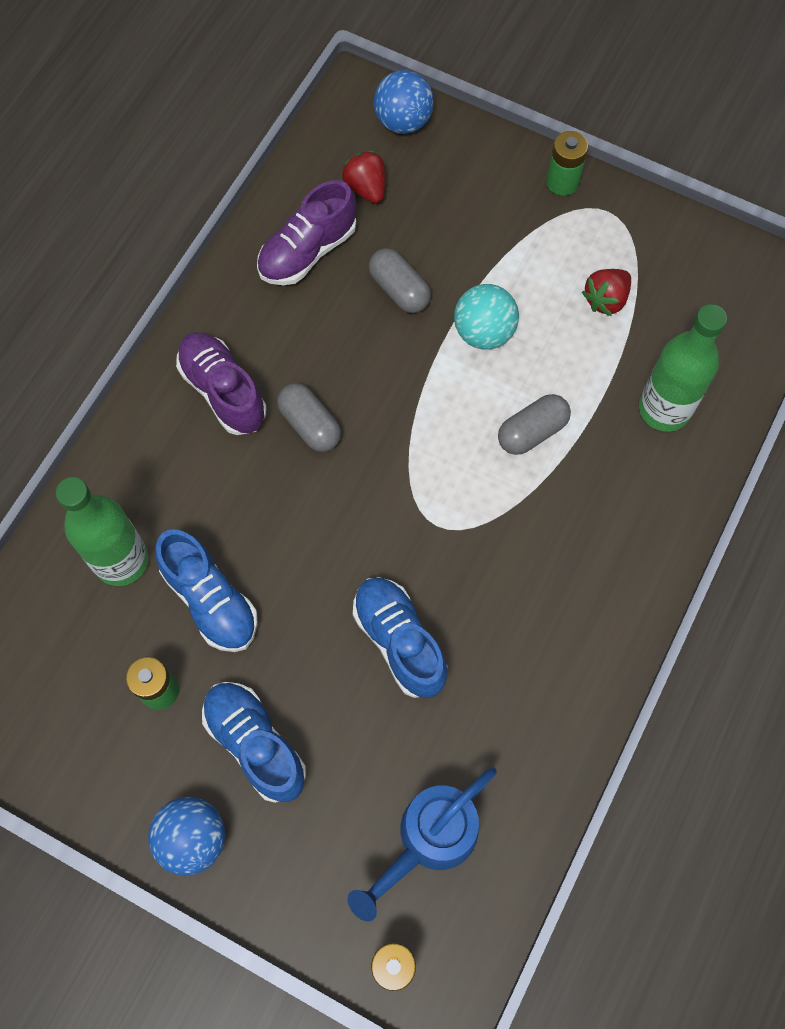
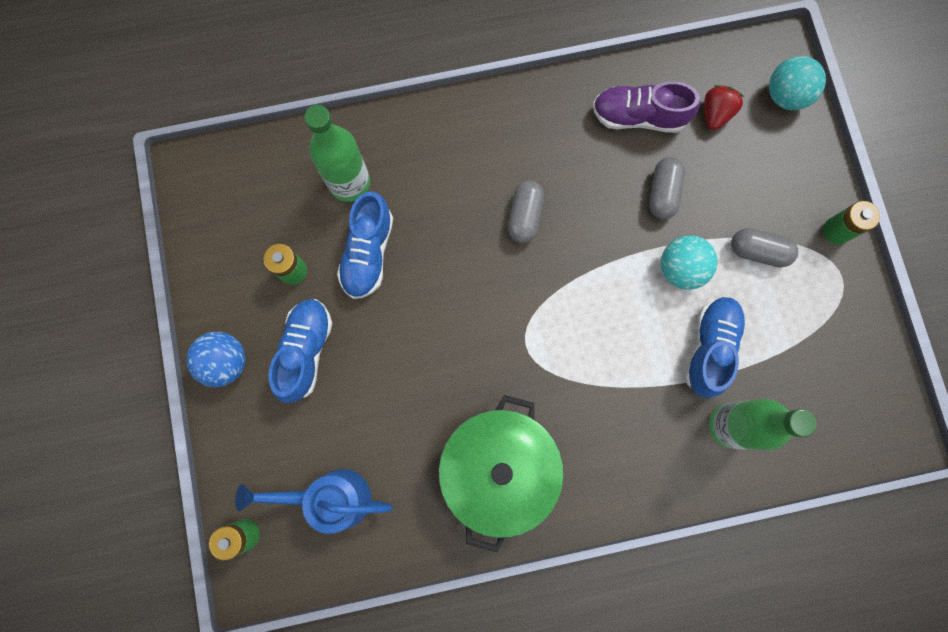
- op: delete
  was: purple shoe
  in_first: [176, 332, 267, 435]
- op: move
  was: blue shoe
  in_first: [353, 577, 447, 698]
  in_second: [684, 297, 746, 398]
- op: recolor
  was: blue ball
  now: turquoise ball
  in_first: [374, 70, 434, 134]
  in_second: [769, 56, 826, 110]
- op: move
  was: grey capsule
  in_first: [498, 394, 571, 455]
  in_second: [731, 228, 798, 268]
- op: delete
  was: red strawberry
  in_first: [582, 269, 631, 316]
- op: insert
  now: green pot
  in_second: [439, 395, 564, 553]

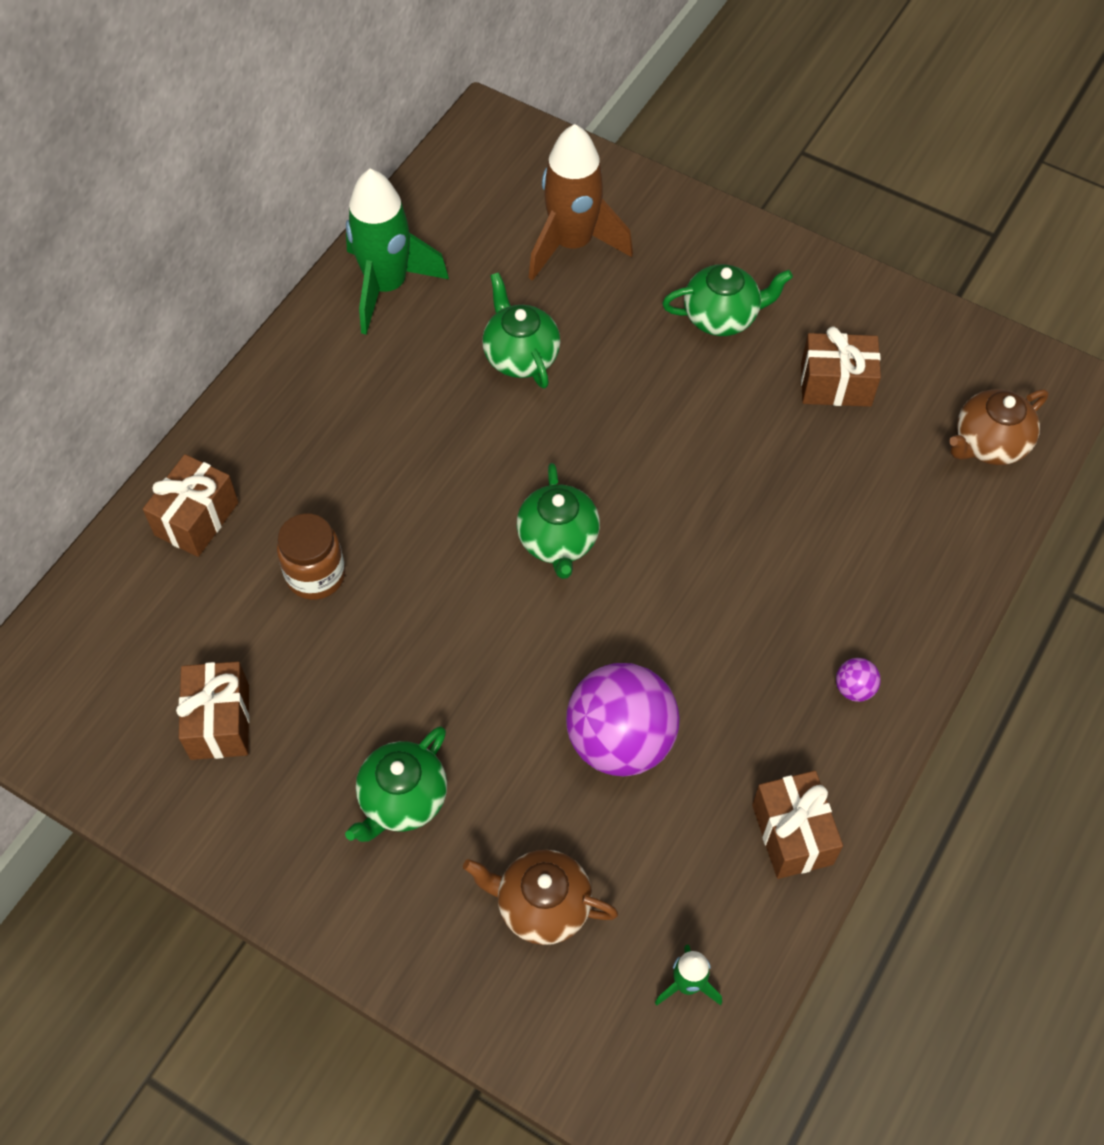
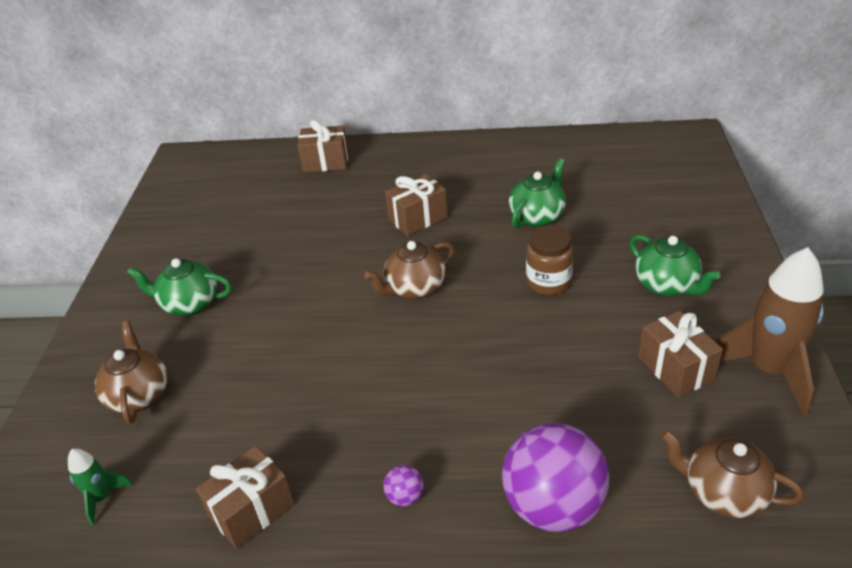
- op: move
  was: brown gift
  in_first: [176, 662, 250, 760]
  in_second: [385, 174, 448, 236]
- op: move
  was: brown jar
  in_first: [277, 514, 345, 600]
  in_second: [526, 225, 573, 295]
- op: delete
  was: green rocket
  in_first: [346, 169, 449, 335]
- op: recolor
  was: green teapot
  now: brown teapot
  in_first: [517, 463, 600, 579]
  in_second: [364, 241, 454, 299]
- op: move
  was: brown rocket
  in_first: [528, 124, 633, 281]
  in_second: [715, 247, 824, 415]
- op: move
  was: purple ball
  in_first: [566, 663, 680, 776]
  in_second: [502, 423, 609, 532]

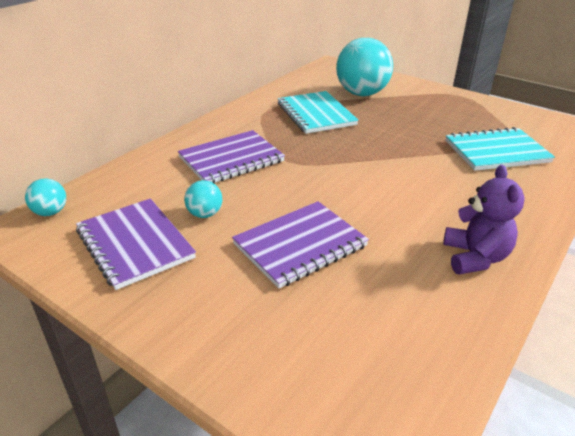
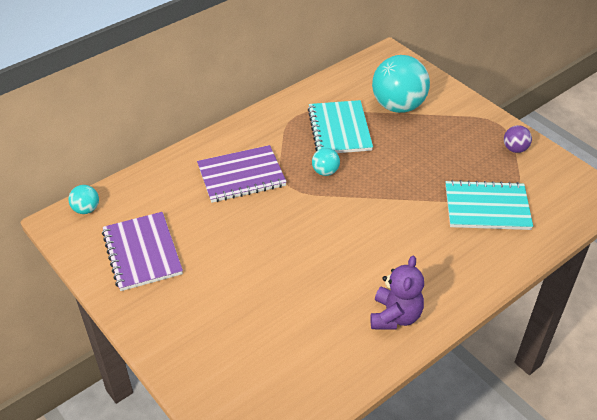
- op: move
  was: turquoise ball
  in_first: [184, 180, 222, 218]
  in_second: [312, 148, 340, 176]
- op: delete
  was: purple notebook
  in_first: [232, 201, 369, 289]
- op: insert
  now: purple ball
  in_second: [504, 125, 532, 153]

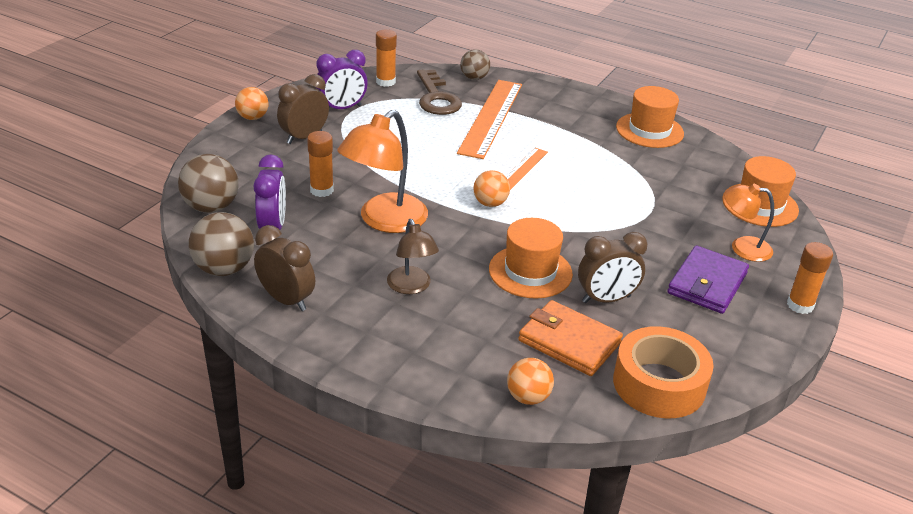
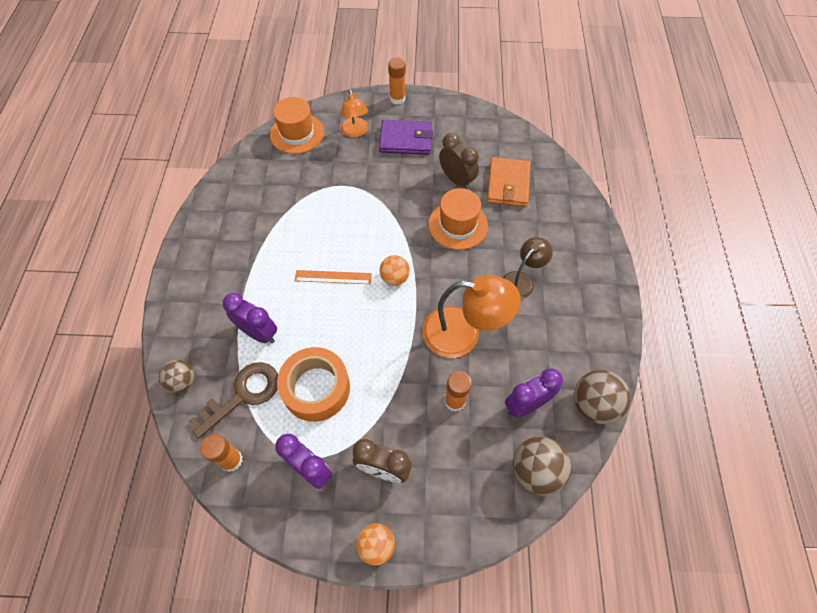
- op: delete
  was: brown clock
  in_first: [254, 225, 315, 311]
- op: replace
  was: orange ruler
  now: purple clock
  in_first: [457, 80, 522, 159]
  in_second: [223, 293, 277, 343]
- op: delete
  was: orange ball
  in_first: [507, 358, 554, 405]
- op: move
  was: orange tape
  in_first: [613, 326, 714, 419]
  in_second: [277, 347, 350, 422]
- op: delete
  was: orange hat
  in_first: [616, 86, 684, 148]

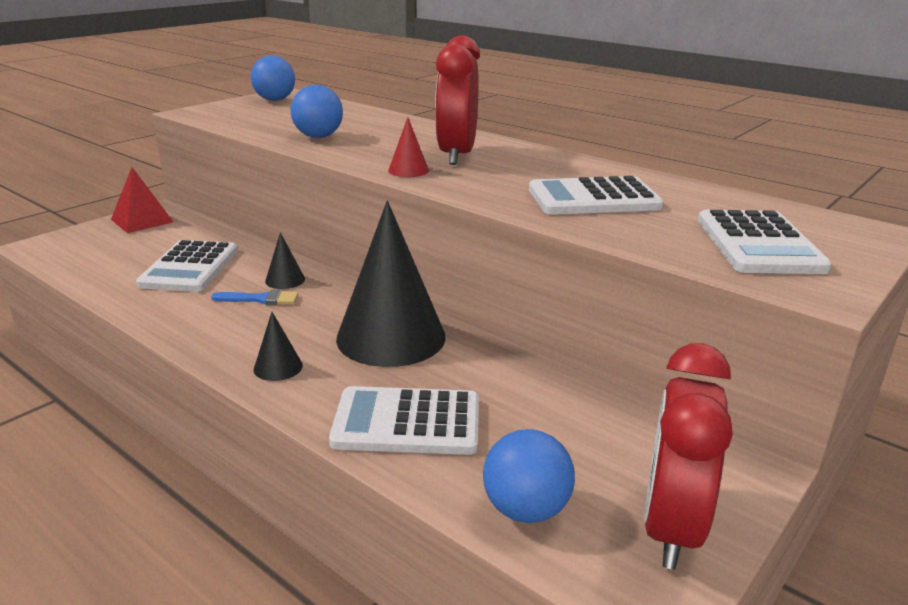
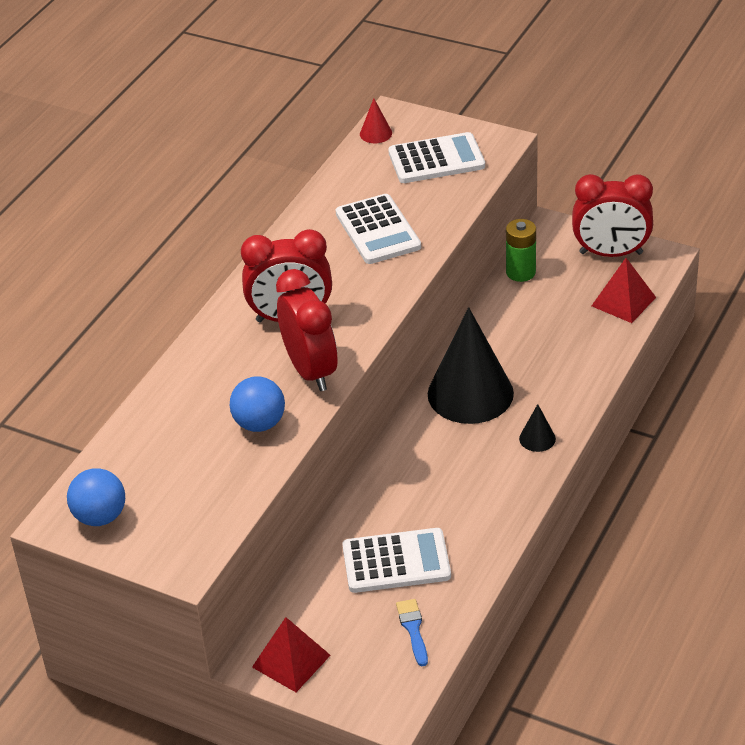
- op: move
  was: blue brush
  in_first: [211, 290, 299, 305]
  in_second: [396, 599, 428, 666]
- op: delete
  was: black cone
  in_first: [265, 232, 305, 289]
- op: delete
  was: white calculator
  in_first: [329, 386, 479, 455]
- op: move
  was: red cone
  in_first: [388, 117, 429, 177]
  in_second: [360, 98, 392, 143]
- op: replace
  was: blue ball
  now: red pyramid
  in_first: [483, 429, 575, 523]
  in_second: [592, 258, 656, 323]
- op: insert
  now: red clock
  in_second: [276, 269, 337, 391]
- op: insert
  now: green battery
  in_second: [506, 219, 536, 282]

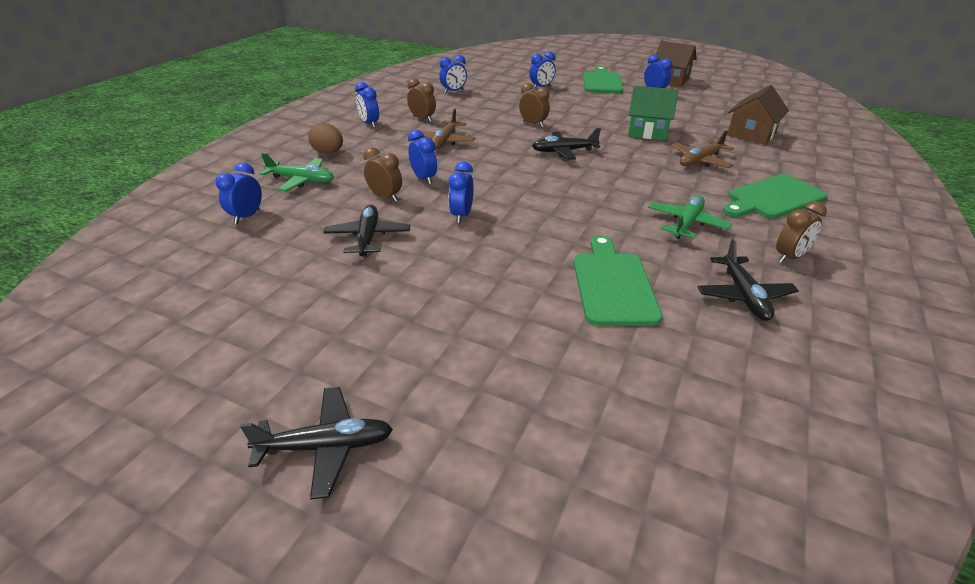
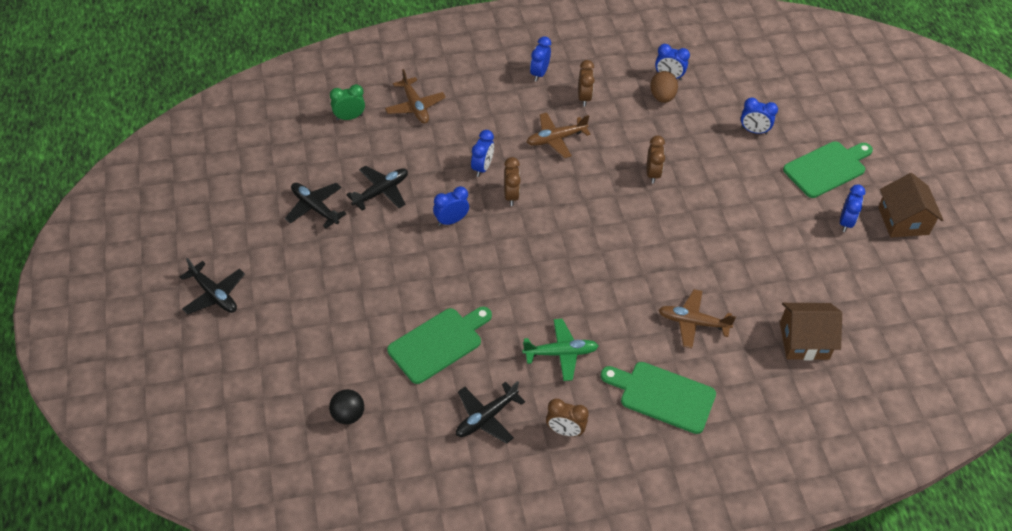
- op: recolor
  was: blue clock
  now: green clock
  in_first: [216, 163, 262, 224]
  in_second: [330, 84, 365, 121]
- op: recolor
  was: green plane
  now: brown plane
  in_first: [260, 153, 334, 192]
  in_second: [385, 69, 446, 124]
- op: move
  was: brown egg
  in_first: [308, 123, 343, 154]
  in_second: [650, 71, 678, 103]
- op: move
  was: brown clock
  in_first: [363, 147, 402, 202]
  in_second: [504, 157, 521, 206]
- op: move
  was: black plane
  in_first: [532, 128, 601, 160]
  in_second: [285, 183, 346, 228]
- op: delete
  was: green house
  in_first: [628, 86, 678, 140]
- op: insert
  now: black ball
  in_second: [329, 389, 364, 424]

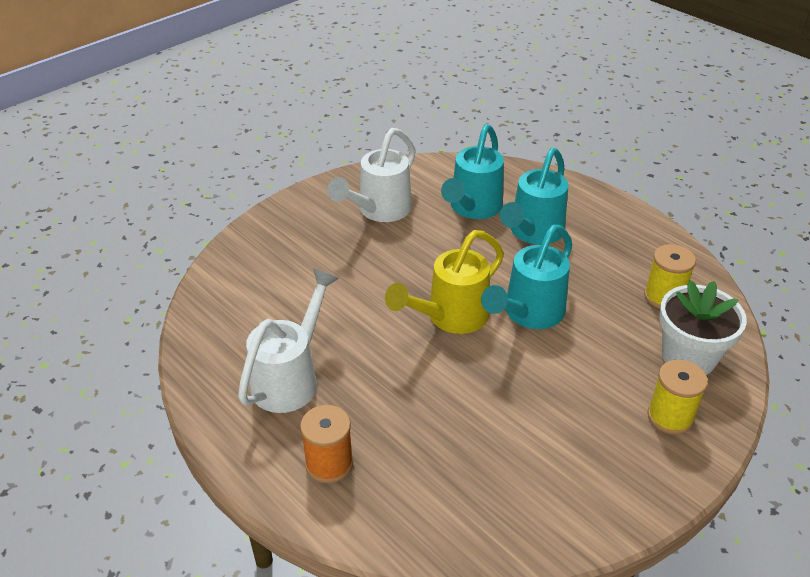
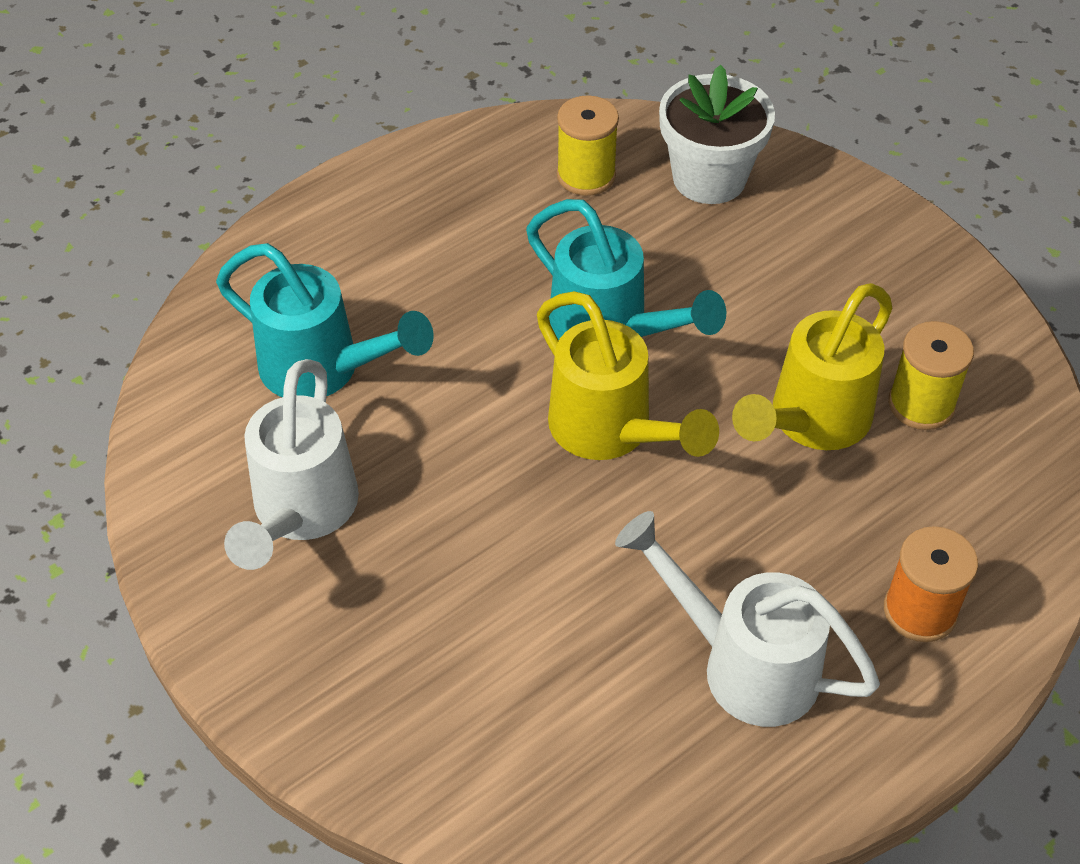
- op: rotate
  was: white watering can
  in_first: [328, 128, 416, 222]
  in_second: [224, 359, 359, 570]
  clockwise: 60
- op: delete
  was: turquoise watering can
  in_first: [500, 148, 568, 245]
- op: move
  was: yellow spool
  in_first: [647, 359, 708, 435]
  in_second: [888, 321, 974, 430]
- op: insert
  now: yellow watering can
  in_second: [732, 283, 892, 450]

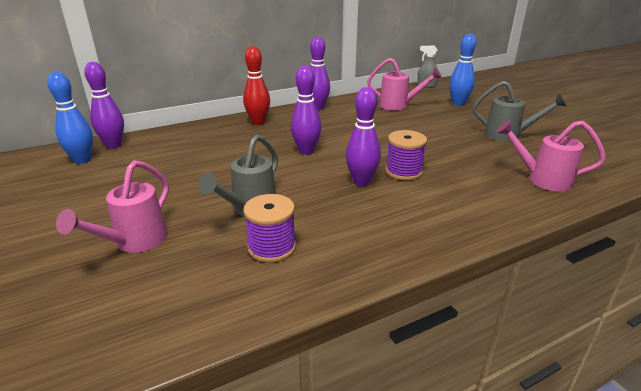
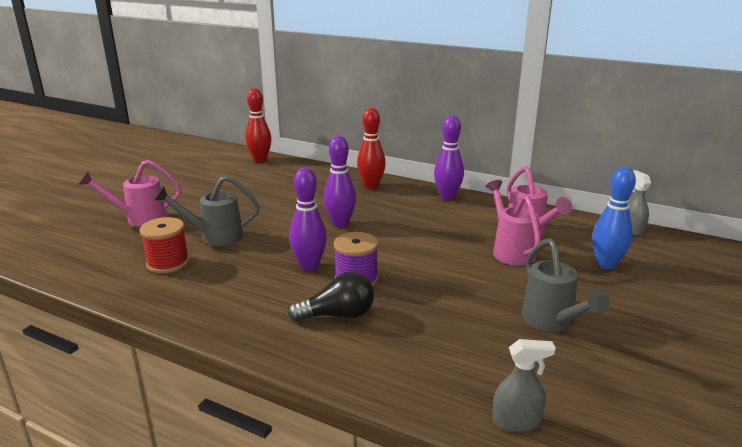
- op: delete
  was: blue bowling pin
  in_first: [47, 72, 93, 164]
- op: recolor
  was: purple bowling pin
  now: red bowling pin
  in_first: [84, 62, 124, 149]
  in_second: [245, 88, 272, 162]
- op: recolor
  was: purple spool
  now: red spool
  in_first: [243, 194, 296, 263]
  in_second: [140, 217, 189, 273]
- op: move
  was: pink watering can
  in_first: [496, 120, 606, 192]
  in_second: [486, 180, 541, 266]
- op: insert
  now: black light bulb
  in_second: [288, 272, 374, 322]
- op: insert
  now: grey spray bottle
  in_second: [492, 339, 556, 432]

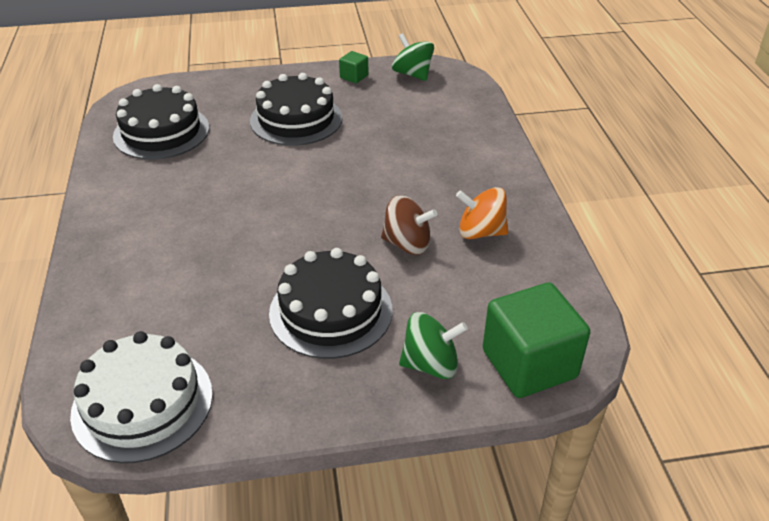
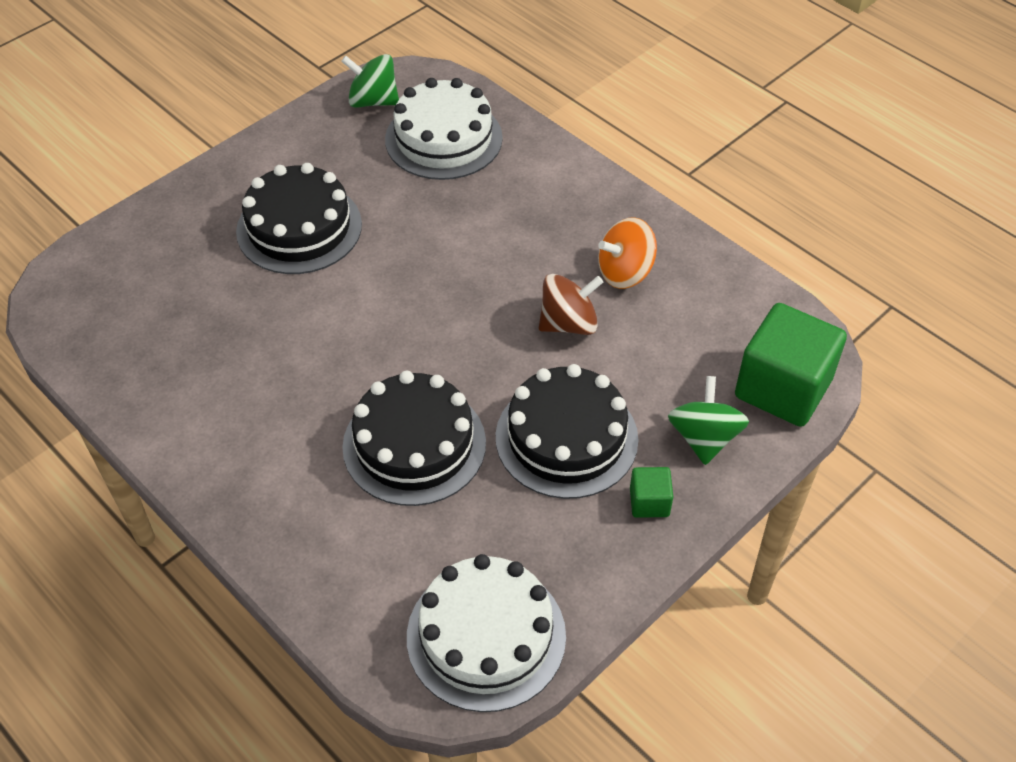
- op: move
  was: black cake
  in_first: [113, 84, 209, 160]
  in_second: [342, 371, 486, 506]
- op: move
  was: green cube
  in_first: [339, 51, 368, 83]
  in_second: [630, 467, 673, 518]
- op: rotate
  was: green spinning top
  in_first: [399, 312, 468, 379]
  in_second: [668, 376, 749, 465]
  clockwise: -45
- op: insert
  now: white cake
  in_second: [385, 78, 503, 180]

